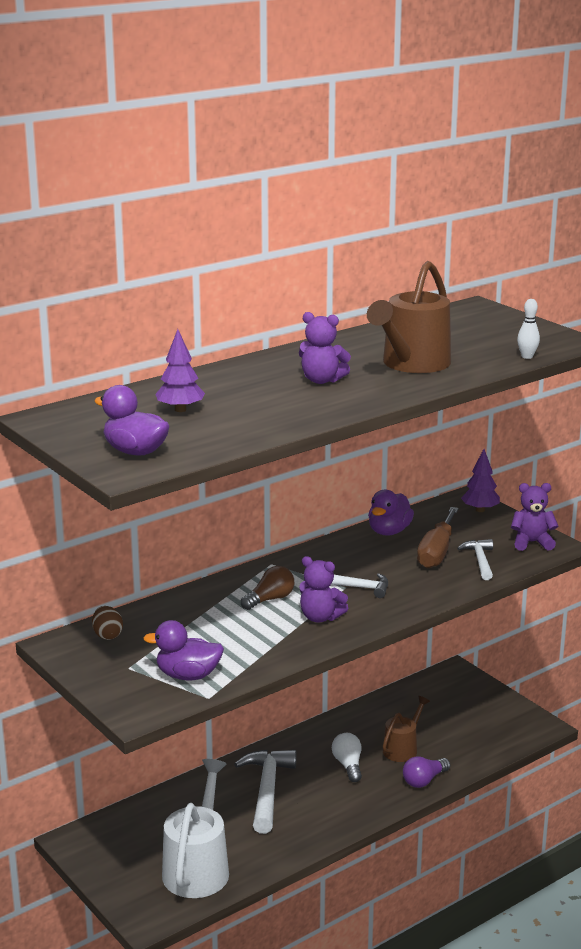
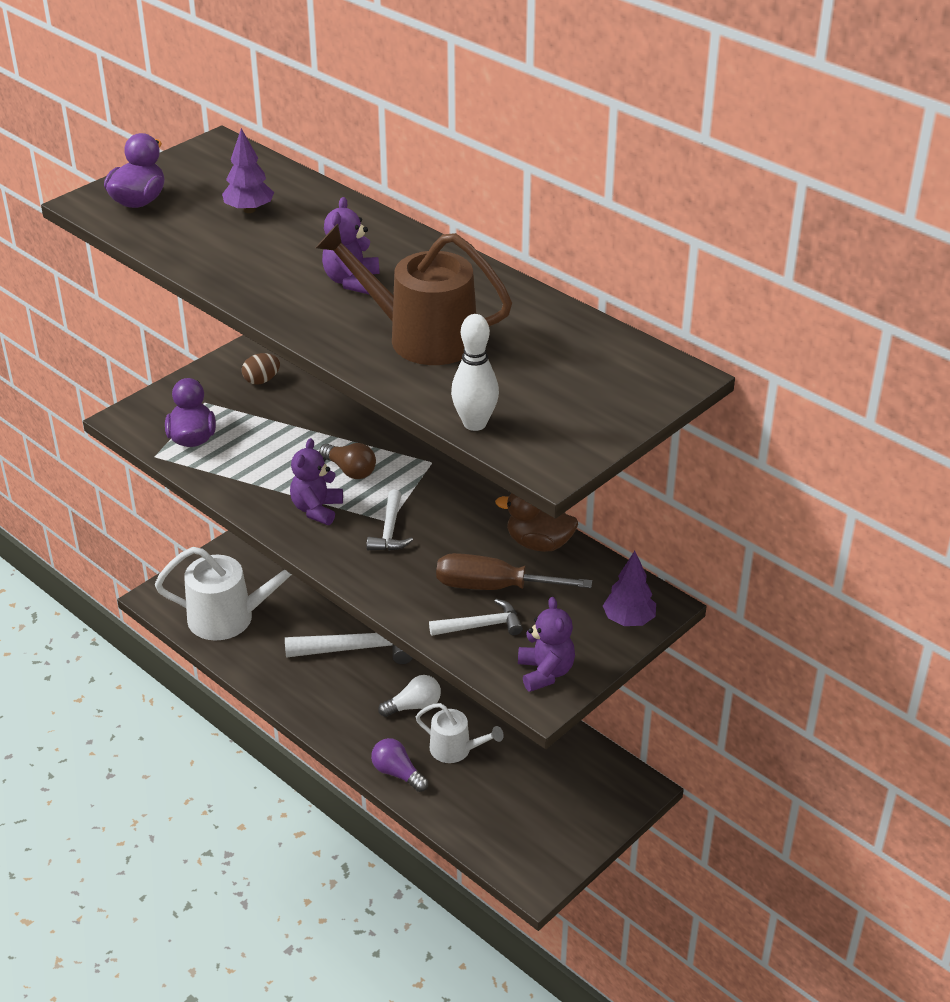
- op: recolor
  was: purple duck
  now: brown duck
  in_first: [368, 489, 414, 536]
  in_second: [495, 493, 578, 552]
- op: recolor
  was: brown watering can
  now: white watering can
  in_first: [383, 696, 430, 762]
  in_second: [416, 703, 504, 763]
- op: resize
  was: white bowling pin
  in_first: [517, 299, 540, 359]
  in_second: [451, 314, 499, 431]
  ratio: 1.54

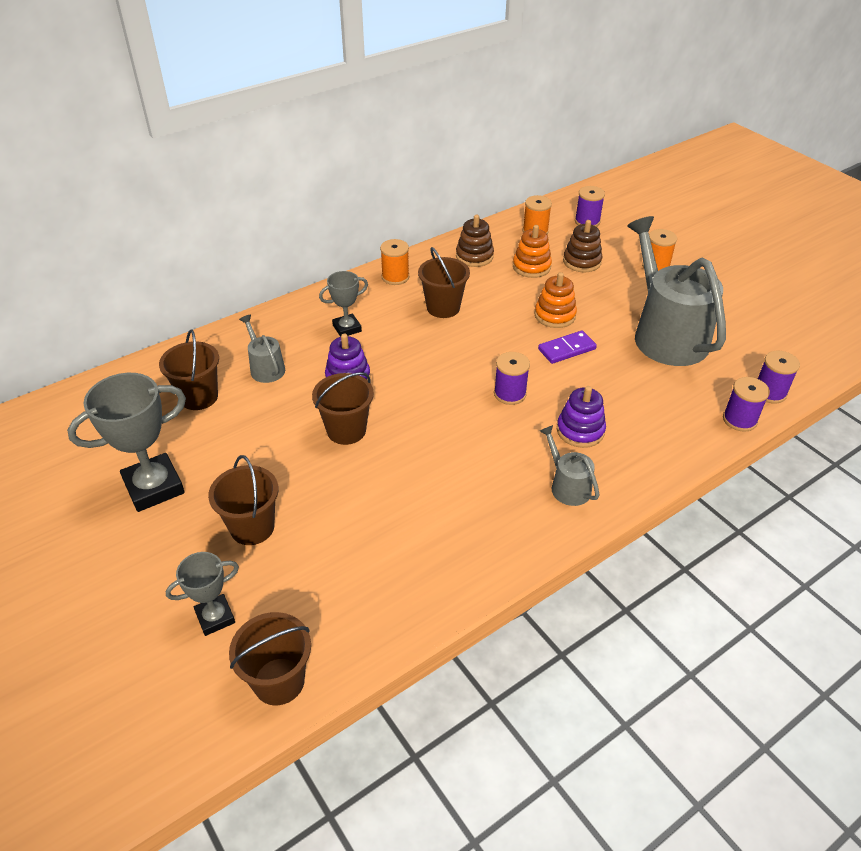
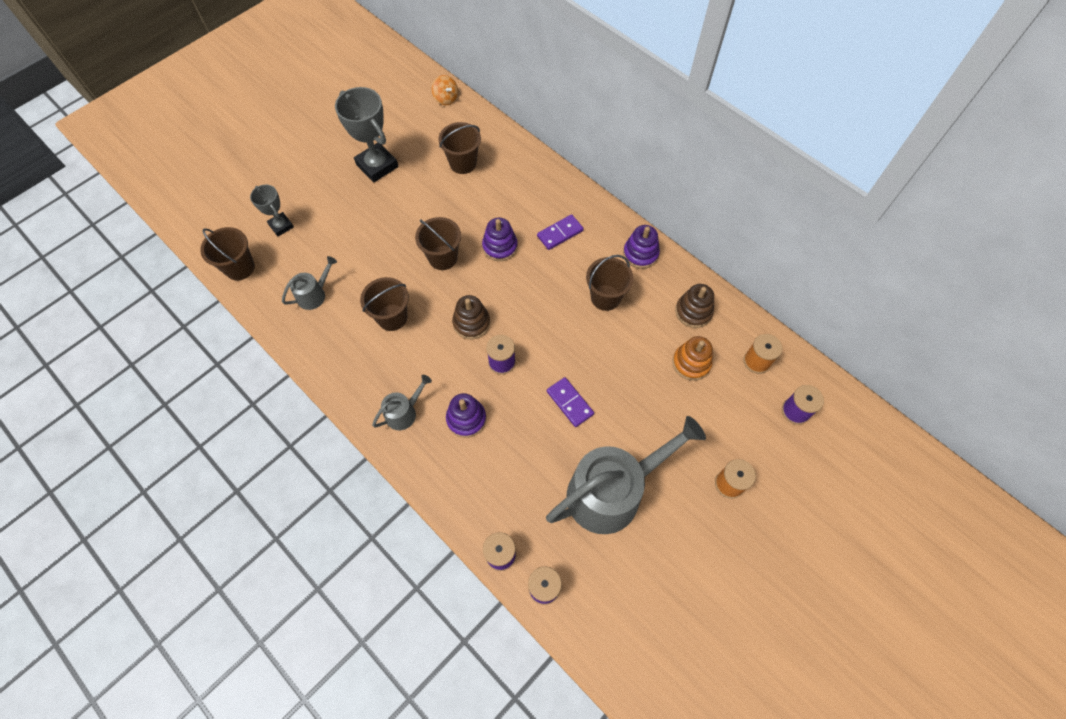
- op: move
  was: brown bucket
  in_first: [208, 455, 279, 545]
  in_second: [360, 277, 409, 331]
- op: move
  was: grey watering can
  in_first: [239, 315, 285, 383]
  in_second: [282, 256, 337, 310]
- op: replace
  was: grey trophy
  now: purple domino
  in_first: [319, 271, 368, 337]
  in_second: [537, 214, 584, 250]
- op: replace
  was: orange spool
  now: purple stacking toy
  in_first: [380, 239, 409, 285]
  in_second: [623, 225, 660, 269]
- op: delete
  was: orange stacking toy
  in_first: [535, 272, 577, 328]
- op: move
  was: brown stacking toy
  in_first: [563, 220, 602, 272]
  in_second: [452, 295, 490, 339]
- op: insert
  now: orange spinning top
  in_second: [432, 75, 458, 105]

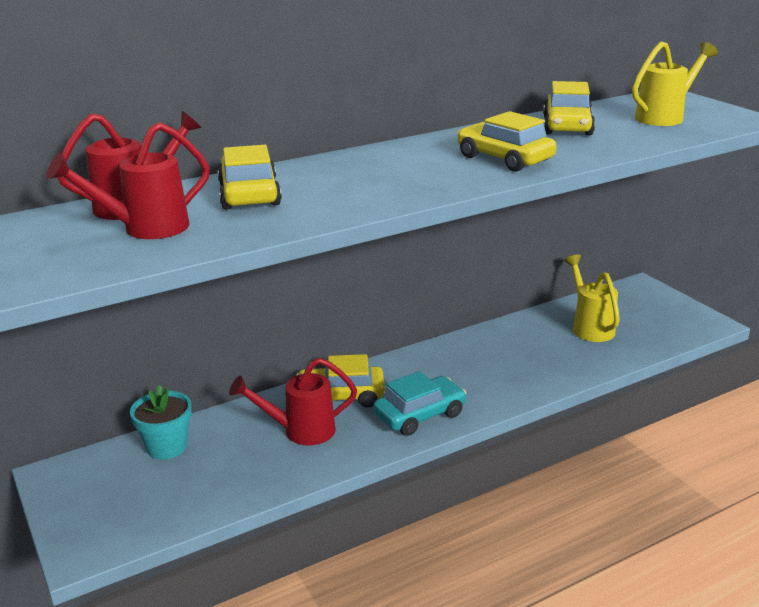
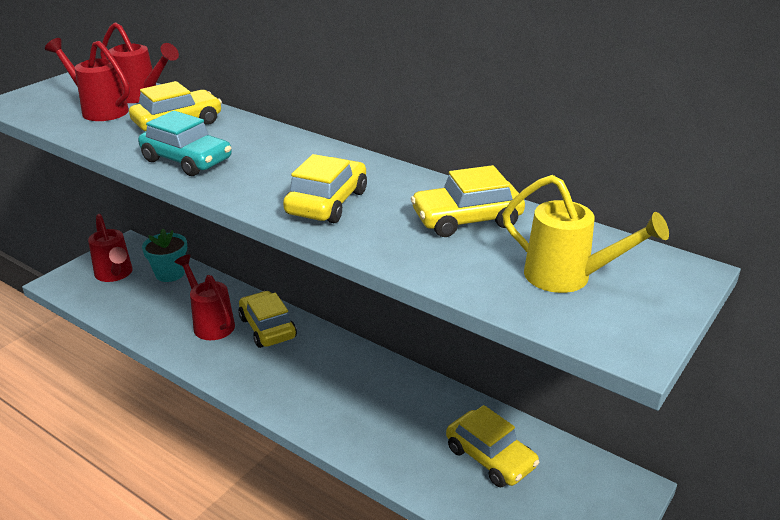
- op: move
  was: turquoise car
  in_first: [373, 371, 466, 436]
  in_second: [138, 111, 232, 176]
- op: replace
  was: yellow watering can
  now: yellow car
  in_first: [564, 254, 620, 342]
  in_second: [446, 405, 539, 487]
- op: insert
  now: red watering can
  in_second: [88, 214, 133, 282]

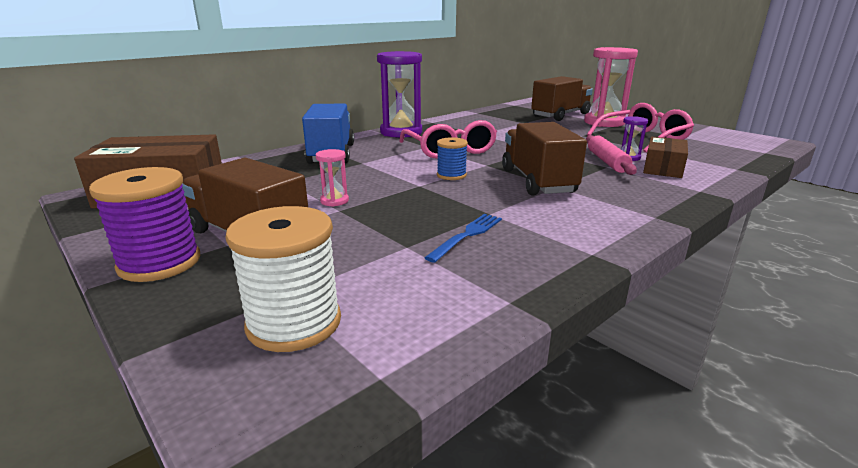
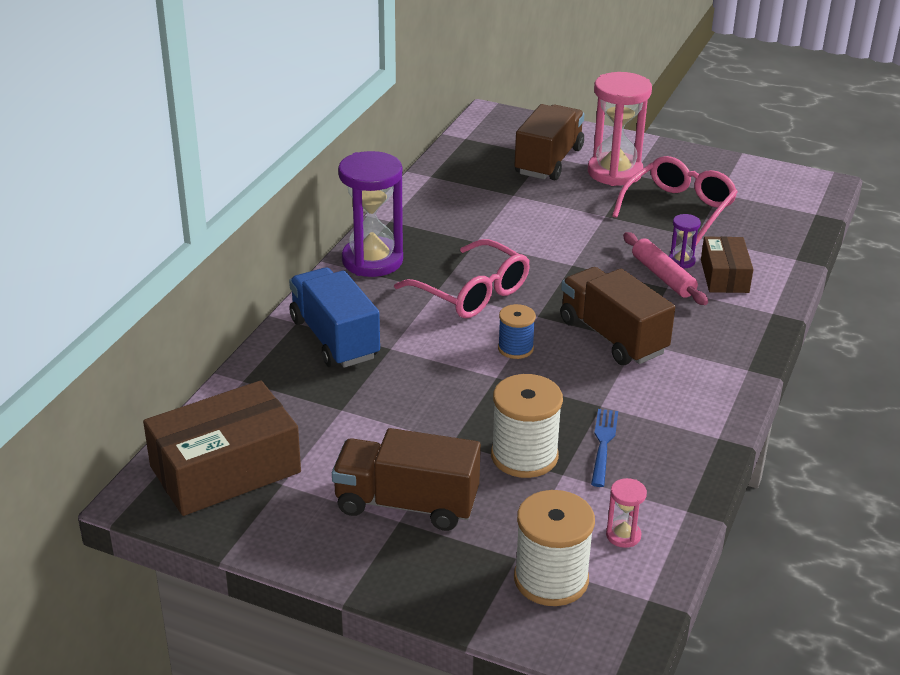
- op: delete
  was: purple spool
  in_first: [89, 167, 200, 282]
- op: move
  was: pink hourglass
  in_first: [316, 149, 349, 207]
  in_second: [606, 478, 647, 548]
- op: insert
  now: white spool
  in_second: [491, 374, 563, 478]

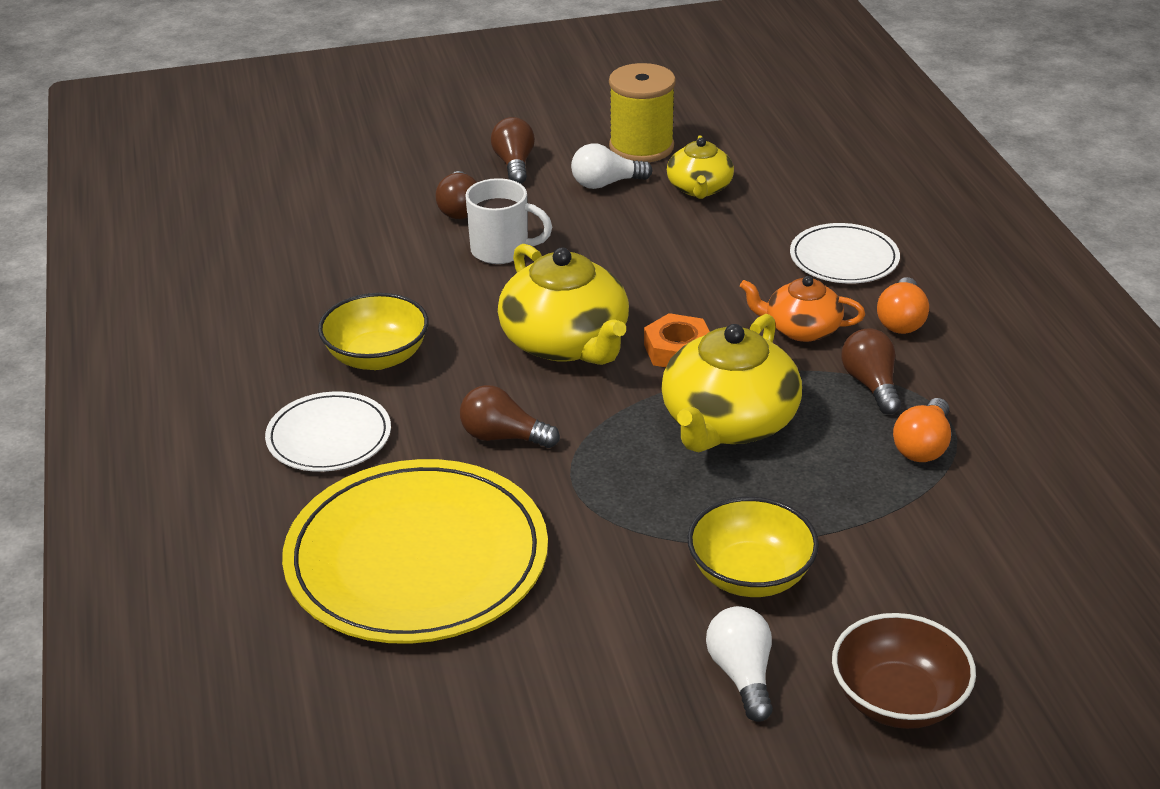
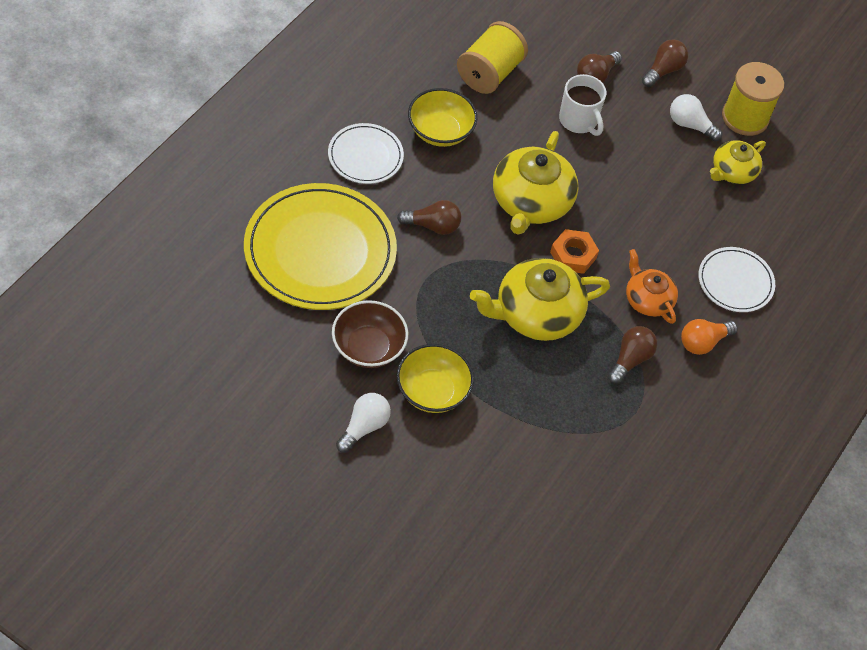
- op: rotate
  was: brown light bulb
  in_first: [460, 385, 560, 448]
  in_second: [397, 200, 461, 235]
  clockwise: 120
- op: move
  was: brown bowl
  in_first: [832, 613, 976, 729]
  in_second: [332, 300, 408, 368]
- op: delete
  was: orange light bulb
  in_first: [893, 398, 951, 462]
- op: insert
  now: yellow spool
  in_second: [457, 21, 528, 94]

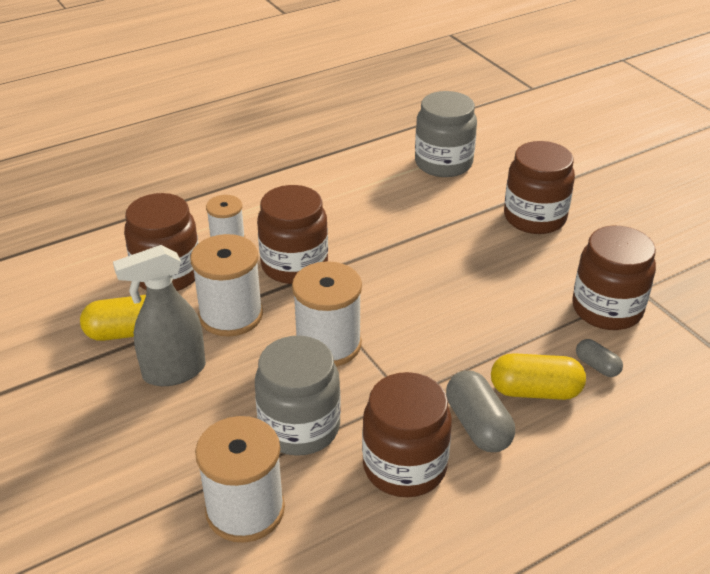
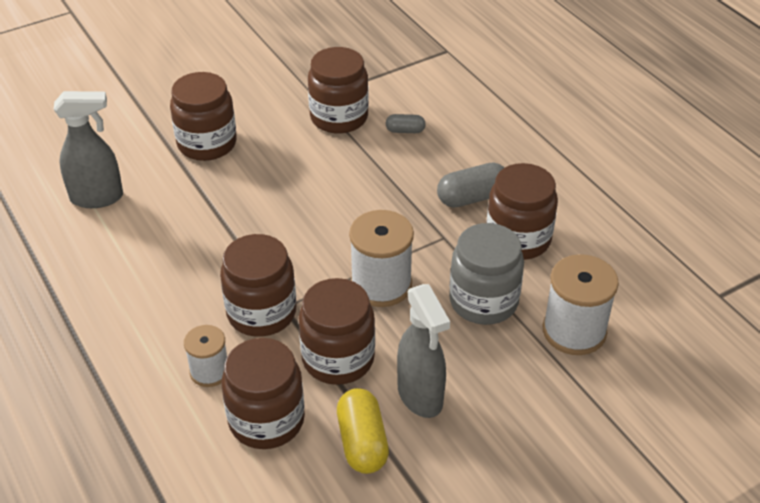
- op: replace
  was: white spool
  now: brown jar
  in_first: [191, 234, 263, 337]
  in_second: [299, 278, 375, 385]
- op: replace
  was: grey jar
  now: grey spray bottle
  in_first: [415, 91, 477, 177]
  in_second: [53, 91, 123, 208]
- op: delete
  was: yellow capsule
  in_first: [491, 353, 586, 400]
- op: rotate
  was: grey capsule
  in_first: [576, 339, 623, 377]
  in_second: [386, 114, 426, 133]
  clockwise: 45

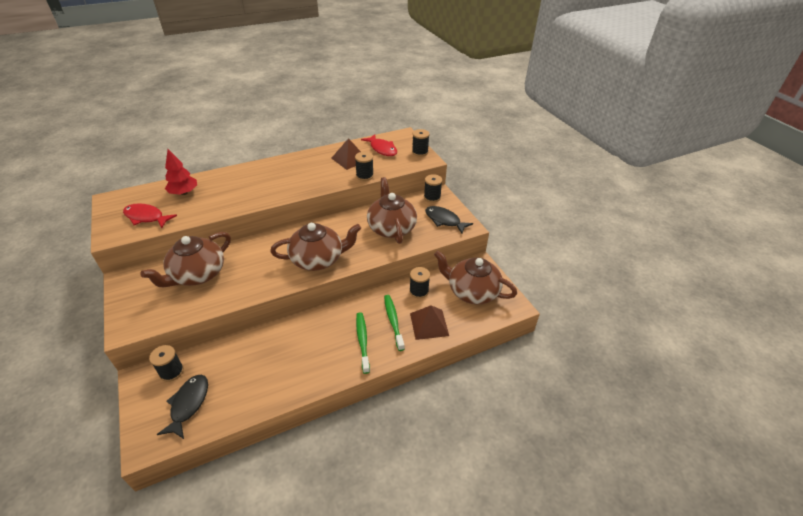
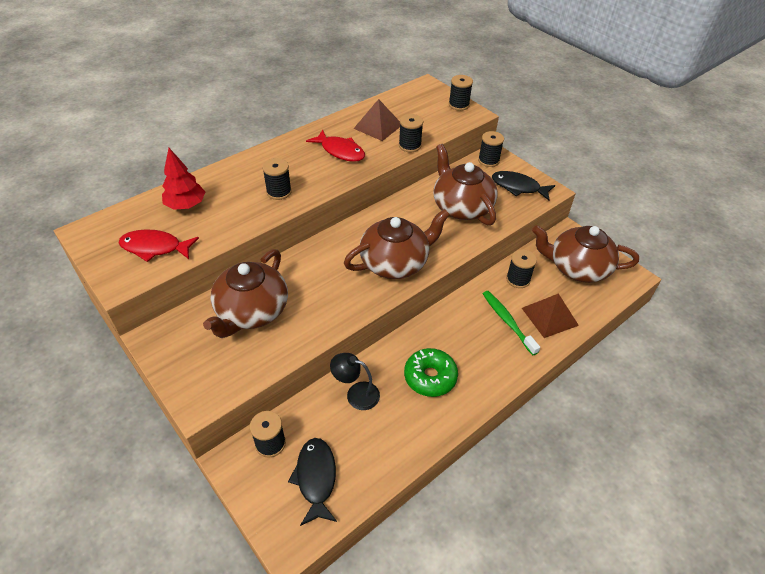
- op: delete
  was: green toothbrush
  in_first: [356, 312, 370, 374]
- op: move
  was: red fish
  in_first: [361, 134, 397, 156]
  in_second: [306, 130, 365, 162]
- op: insert
  now: black spool
  in_second: [262, 158, 292, 200]
- op: insert
  now: black lamp
  in_second: [330, 353, 380, 410]
- op: insert
  now: green donut
  in_second: [404, 348, 458, 397]

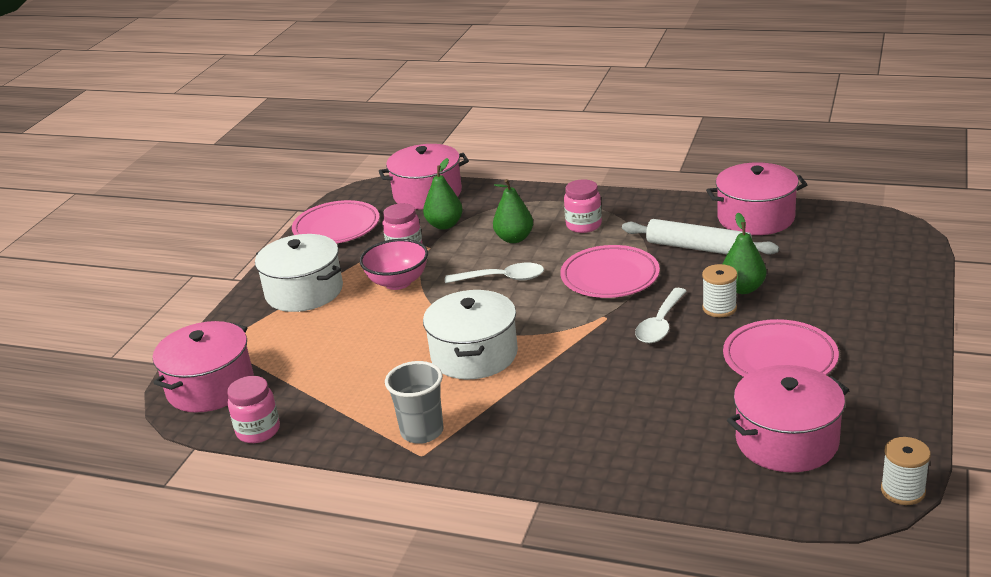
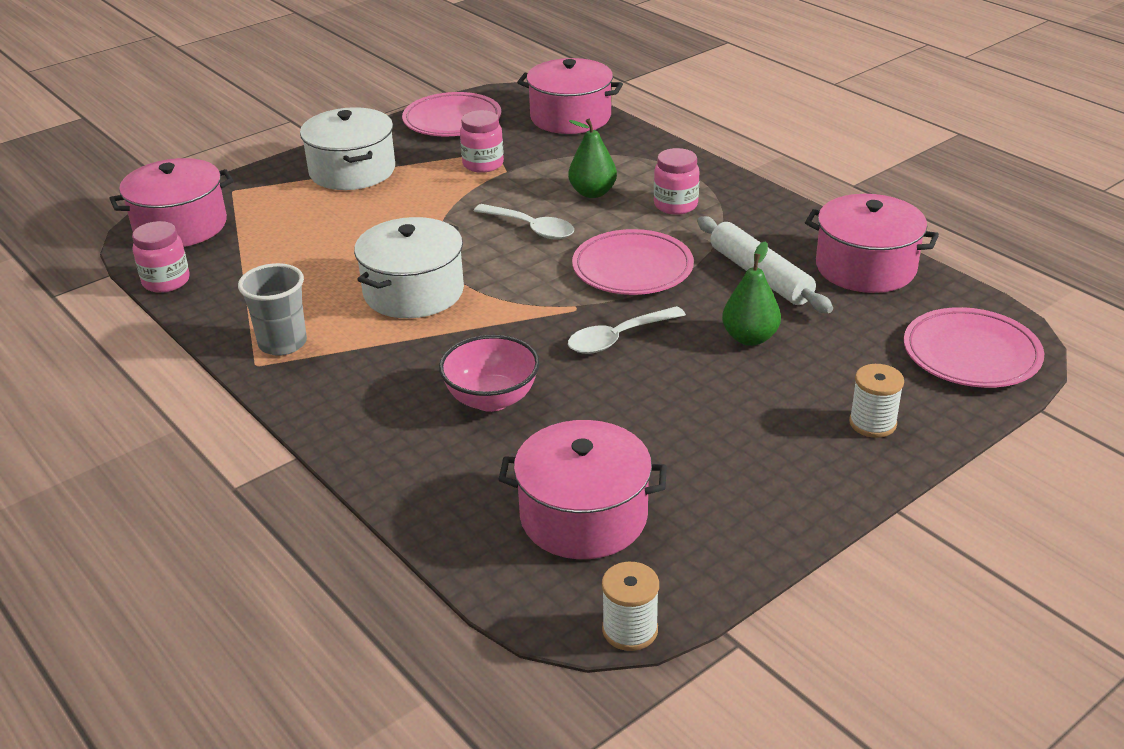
- op: move
  was: pink bowl
  in_first: [360, 239, 428, 290]
  in_second: [439, 335, 539, 412]
- op: delete
  was: green pear
  in_first: [423, 158, 463, 230]
- op: move
  was: white spool
  in_first: [702, 264, 737, 317]
  in_second: [849, 364, 904, 438]
- op: move
  was: pink plate
  in_first: [723, 319, 839, 377]
  in_second: [904, 307, 1044, 388]

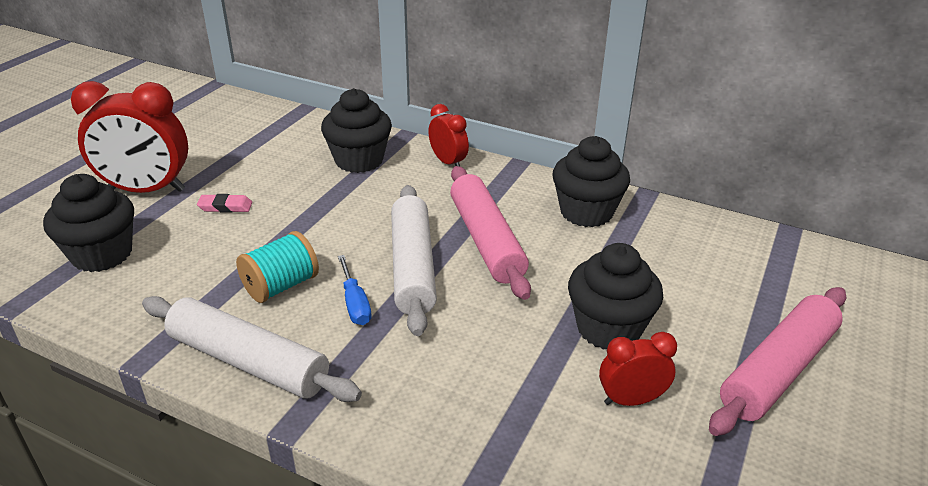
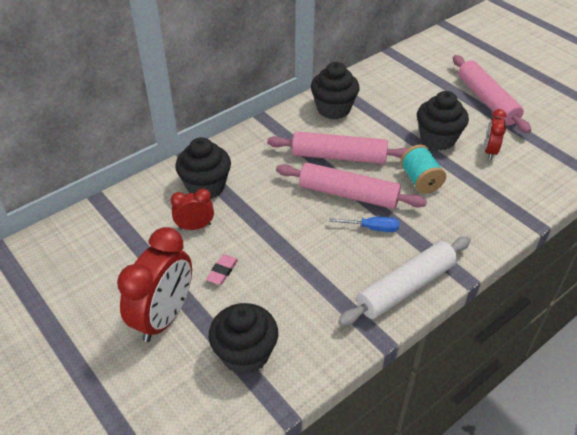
- op: move
  was: turquoise spool
  in_first: [236, 231, 319, 303]
  in_second: [400, 145, 446, 194]
- op: recolor
  was: white rolling pin
  now: pink rolling pin
  in_first: [391, 185, 437, 336]
  in_second: [276, 162, 427, 209]
- op: move
  was: red clock
  in_first: [428, 104, 469, 167]
  in_second: [171, 188, 214, 230]

